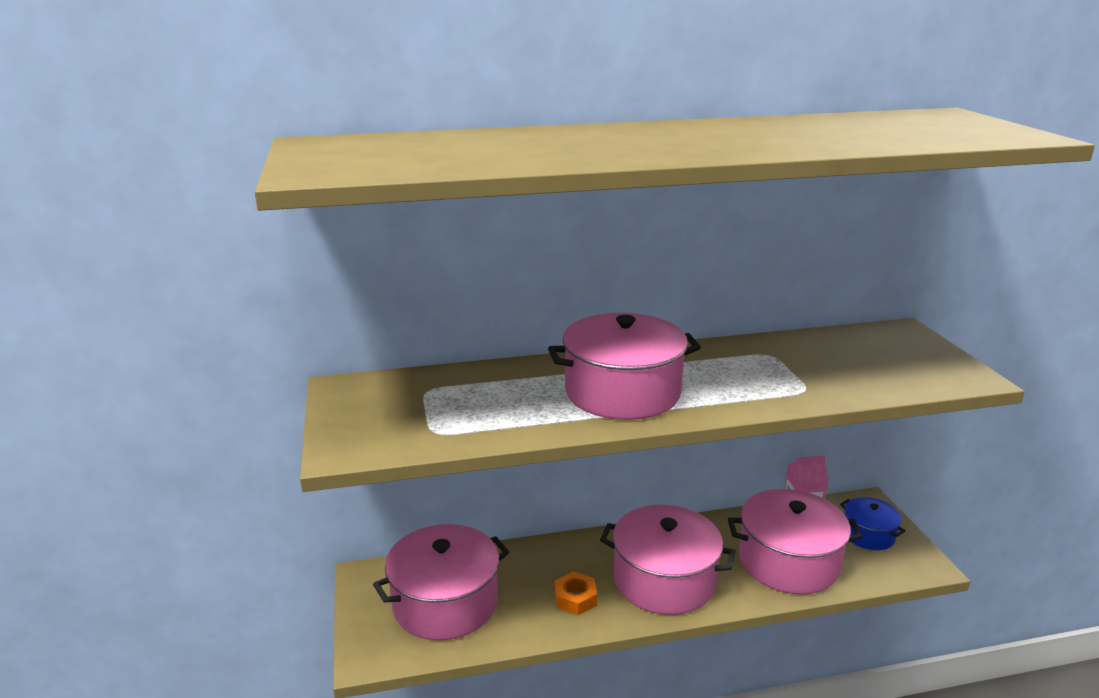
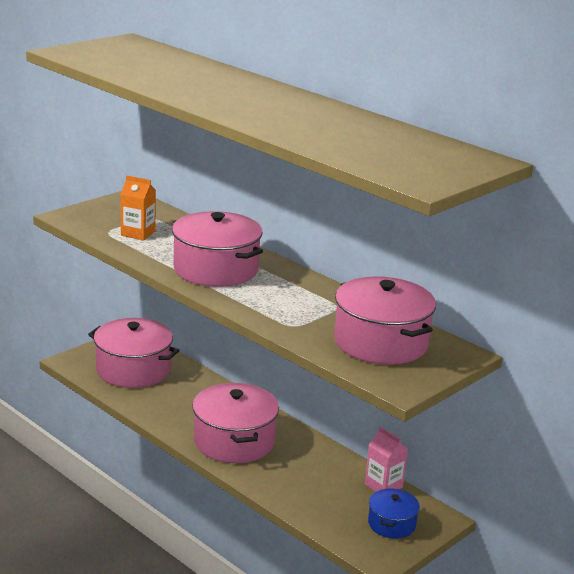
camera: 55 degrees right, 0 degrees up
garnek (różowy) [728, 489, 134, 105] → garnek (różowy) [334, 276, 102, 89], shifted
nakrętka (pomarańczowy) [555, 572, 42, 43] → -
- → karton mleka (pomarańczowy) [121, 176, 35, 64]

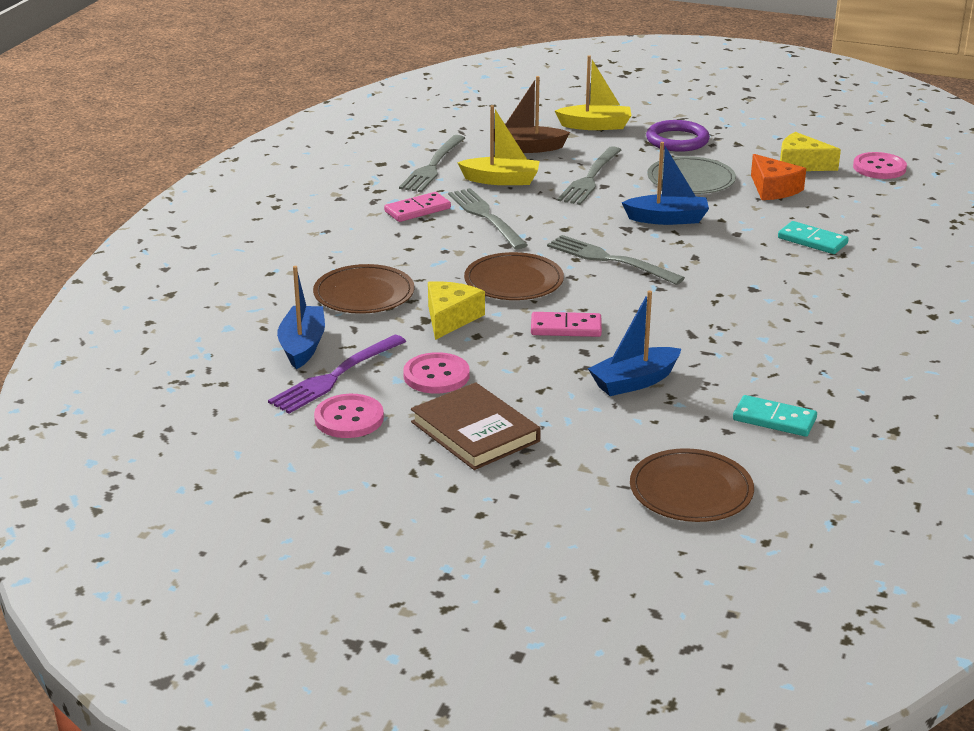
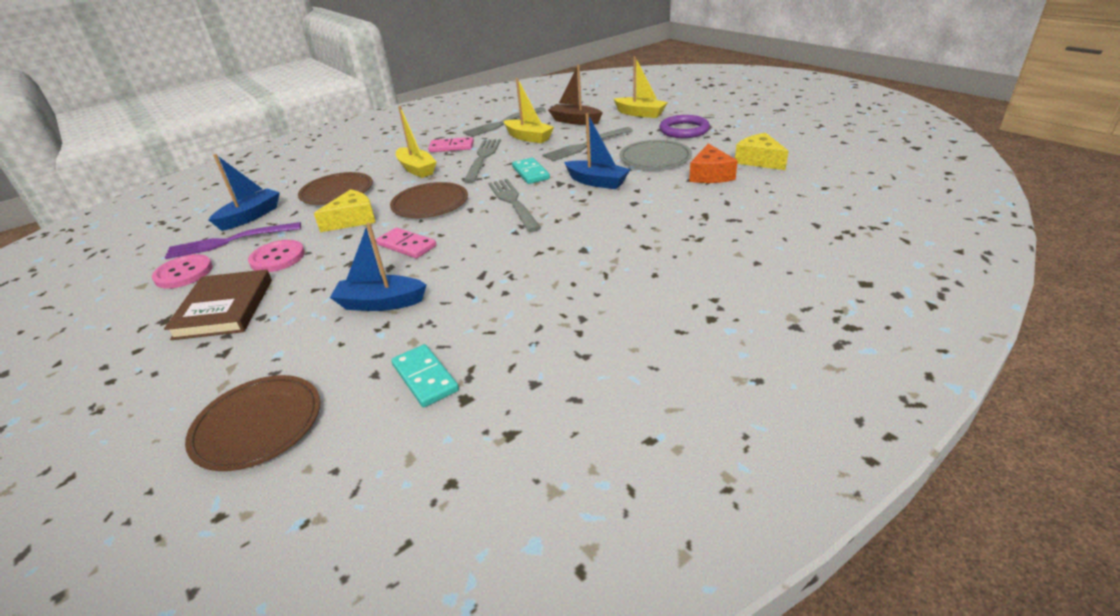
camera: 35 degrees right, 5 degrees up
guzik (różowy) [853, 152, 54, 27] → -
kostka domina (turkusowy) [778, 221, 71, 33] → kostka domina (turkusowy) [512, 158, 38, 26], shifted
- → łódka (żółty) [396, 106, 41, 72]

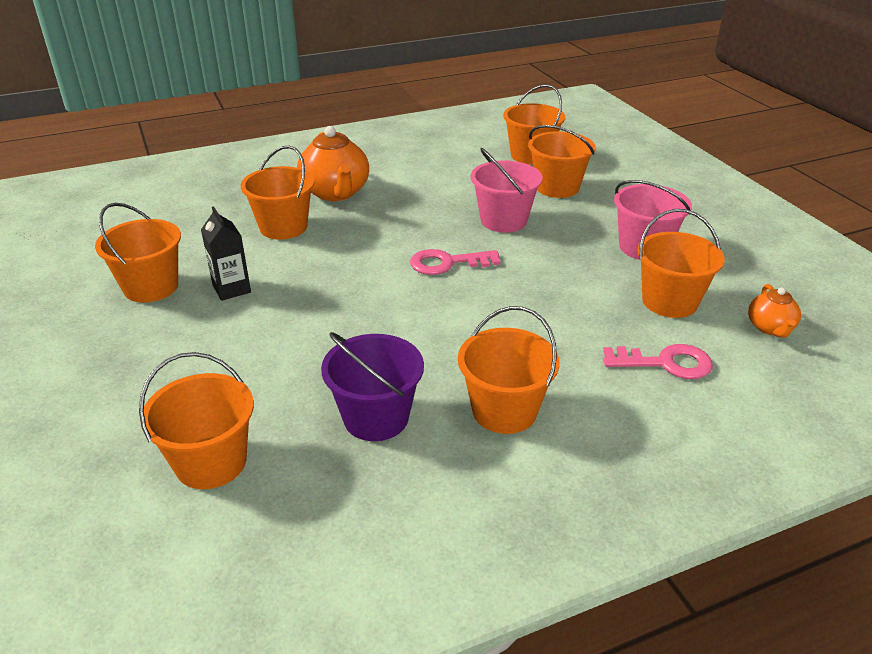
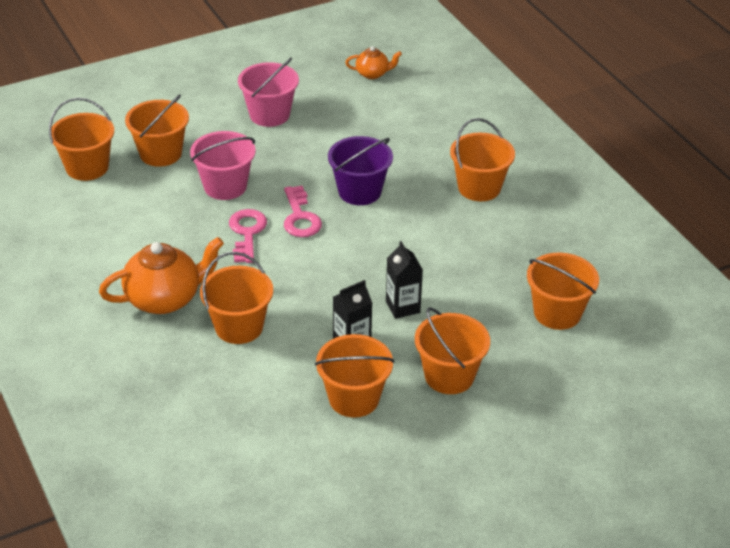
camera: 95 degrees left, 5 degrees up
wiadro (pomarańczowy) [637, 209, 88, 109] → wiadro (pomarańczowy) [415, 308, 75, 86], shifted
wiadro (fioletowy) [321, 332, 103, 109] → wiadro (fioletowy) [328, 136, 65, 69], shifted
klucz (różowy) [603, 344, 110, 35] → klucz (różowy) [229, 209, 38, 54], shifted
- → karton mleka (czarny) [386, 241, 37, 78]

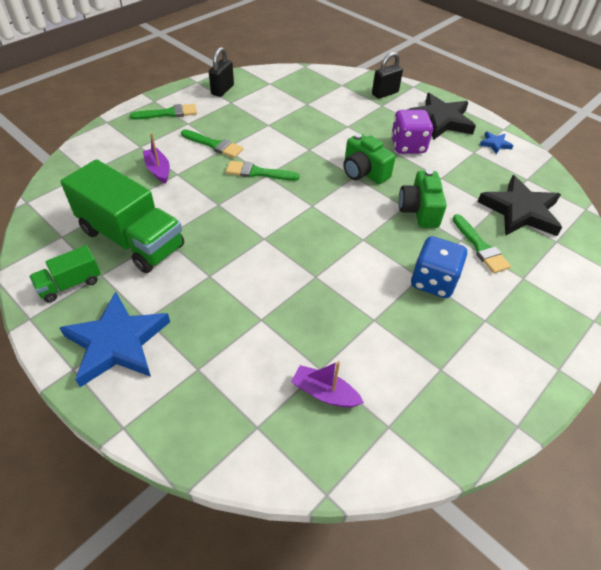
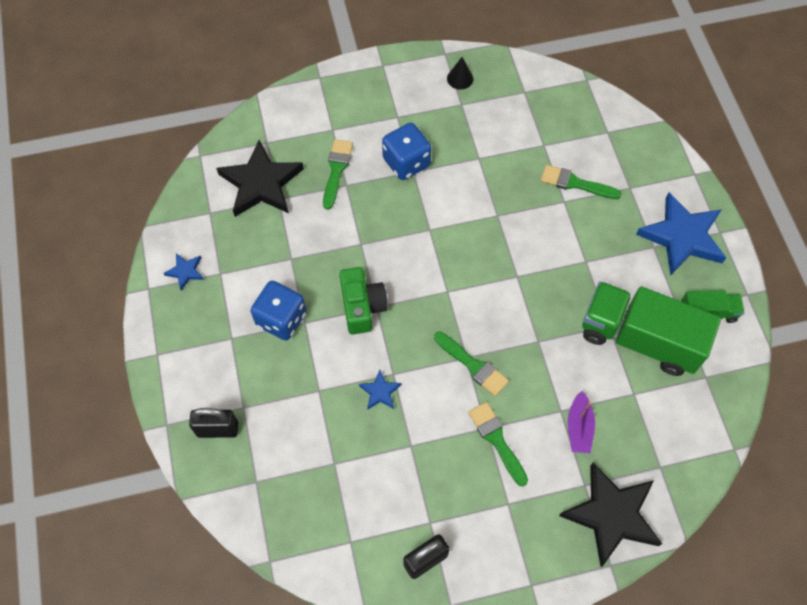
camera: 145 degrees left, 15 degrees up
gwiazda (czarny) [407, 93, 69, 47] → gwiazda (czarny) [559, 463, 103, 104], shifted
pędzel (zielony) [130, 104, 67, 16] → pędzel (zielony) [541, 165, 81, 34], shifted
kostka do gry (fioletowy) [391, 110, 42, 44] → kostka do gry (niebieski) [250, 281, 57, 60]
ciężarówka (zielony) [60, 159, 124, 114] → ciężarówka (zielony) [583, 281, 138, 95], 45 degrees counterclockwise
aparat fotograficzny (zielony) [399, 169, 48, 59] → -
łódka (fioletowy) [291, 361, 73, 47] → -
- → stożek (czarny) [447, 57, 26, 33]
- → gwiazda (niebieski) [359, 370, 42, 40]

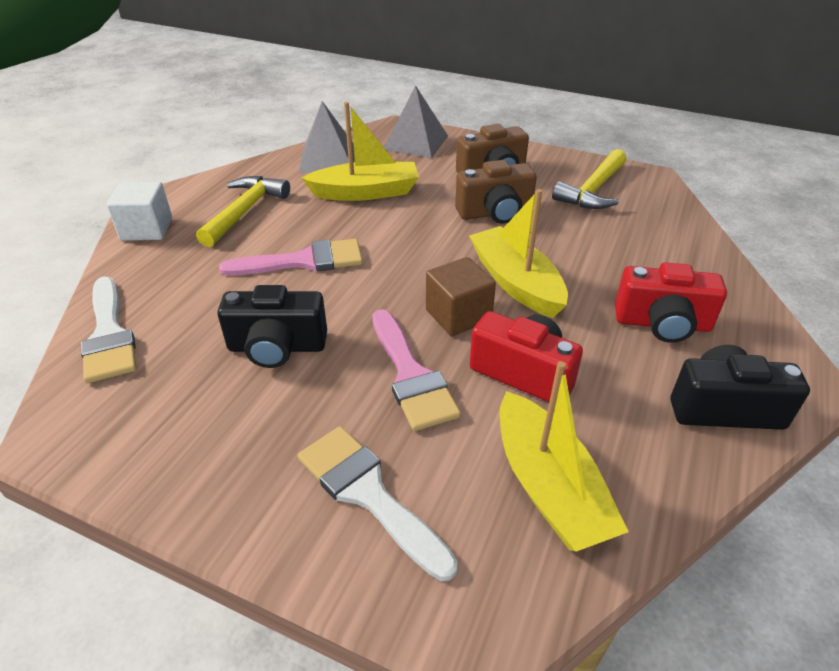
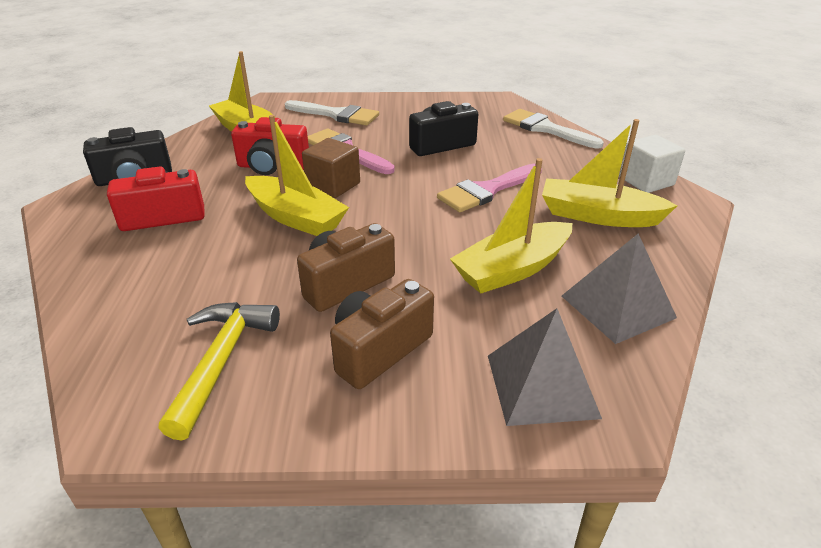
camera: 155 degrees right, 5 degrees down
młotek (żółty) [196, 176, 94, 71] → łódka (żółty) [542, 119, 135, 108]

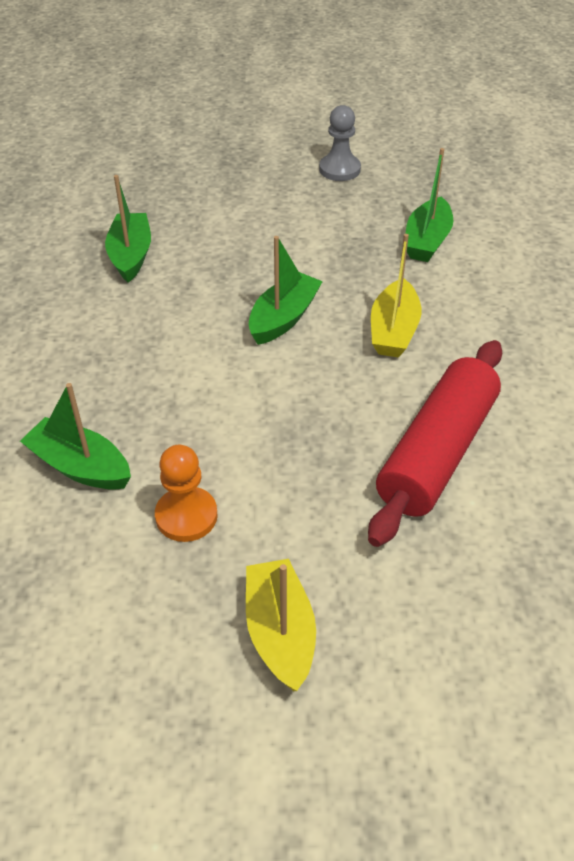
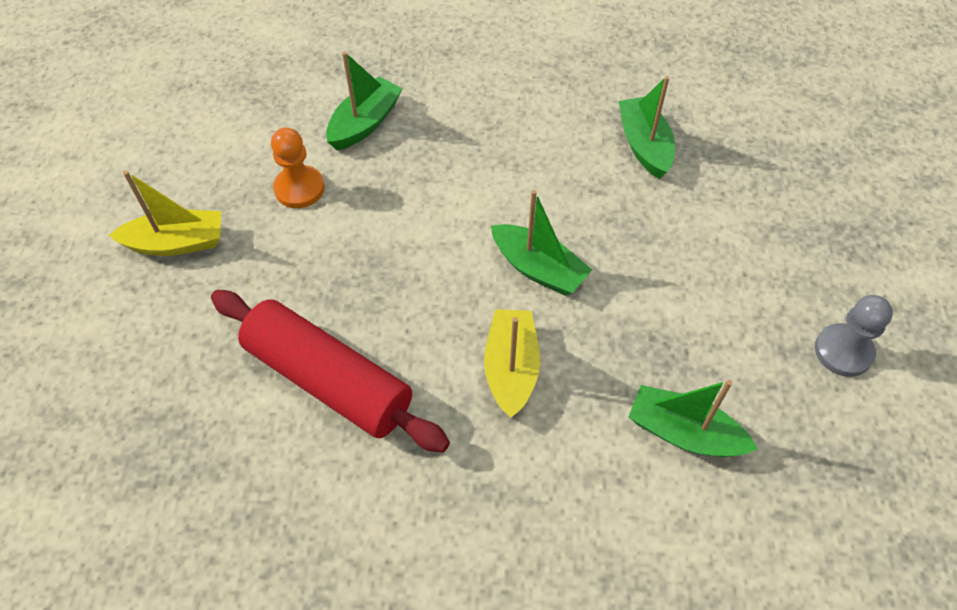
camera: 95 degrees right, 10 degrees up
łódka (zielony) [105, 175, 46, 108] → łódka (zielony) [619, 76, 56, 103], 105 degrees counterclockwise
łódka (żółty) [371, 234, 50, 124] → łódka (żółty) [484, 310, 56, 108], 75 degrees clockwise

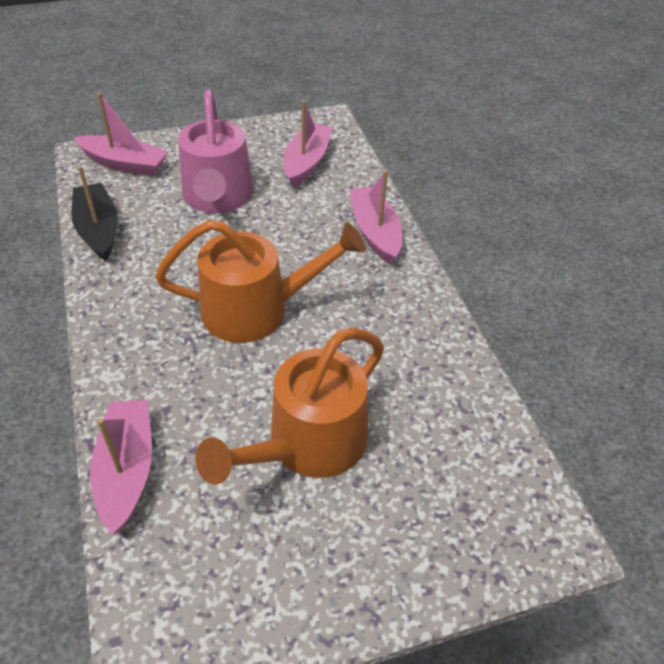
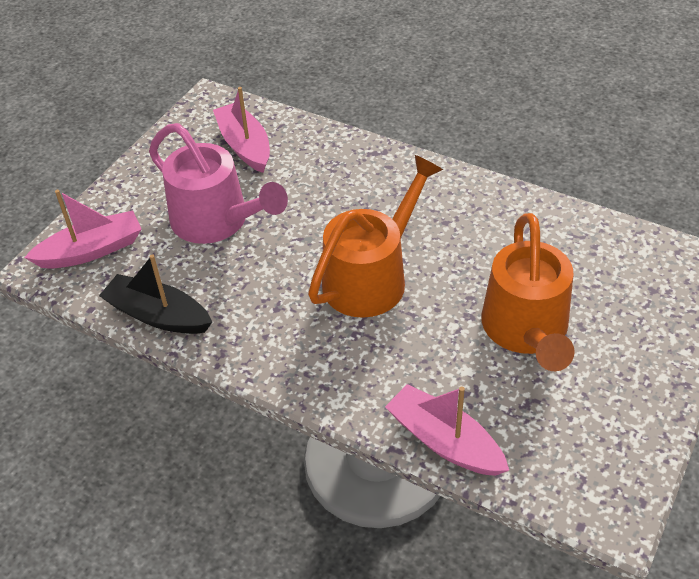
camera: 40 degrees left, 0 degrees up
łódka (różowy) [349, 170, 53, 94] → -

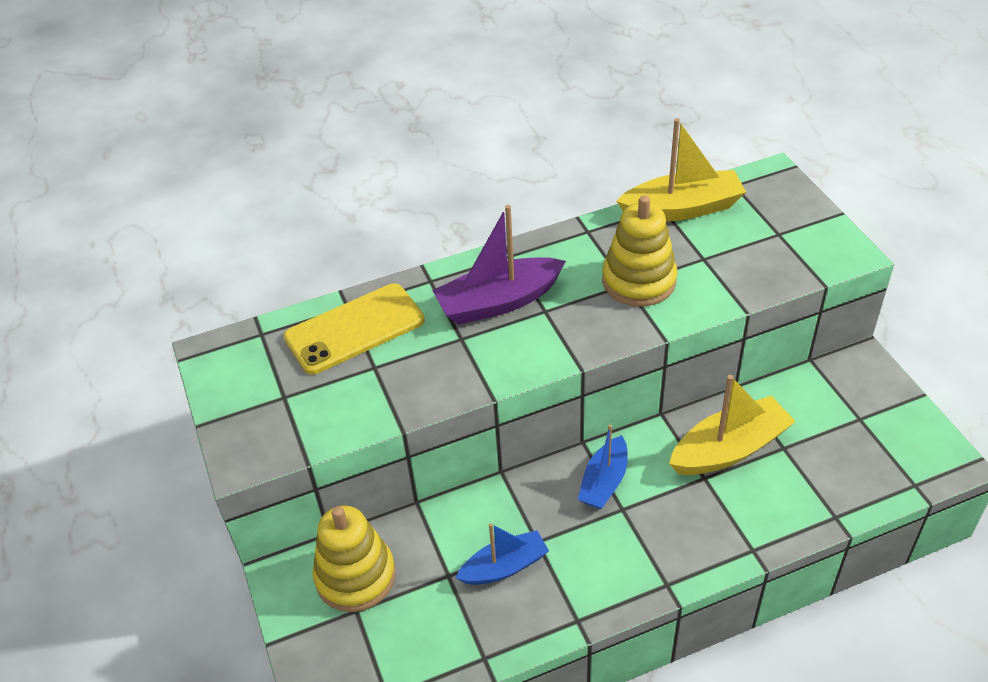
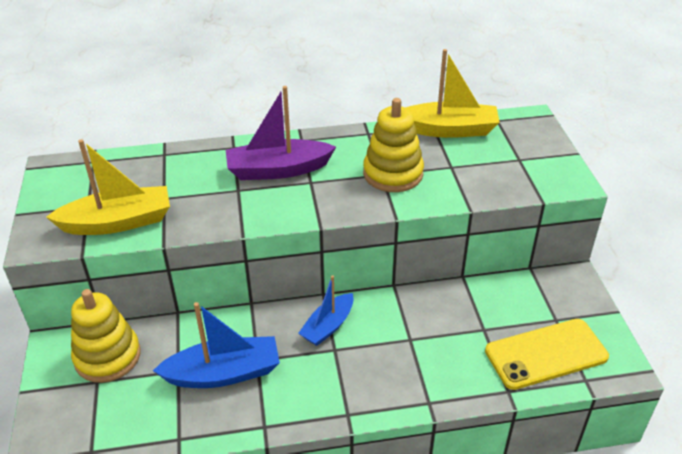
camera: 10 degrees right, 5 degrees down
telefon (żółty) [284, 283, 141, 92] → telefon (żółty) [485, 319, 124, 71], shifted
łódka (żółty) [669, 375, 127, 100] → łódka (żółty) [46, 139, 124, 96], shifted
łódka (niebieski) [456, 523, 93, 62] → łódka (niebieski) [153, 302, 127, 86], x1.54

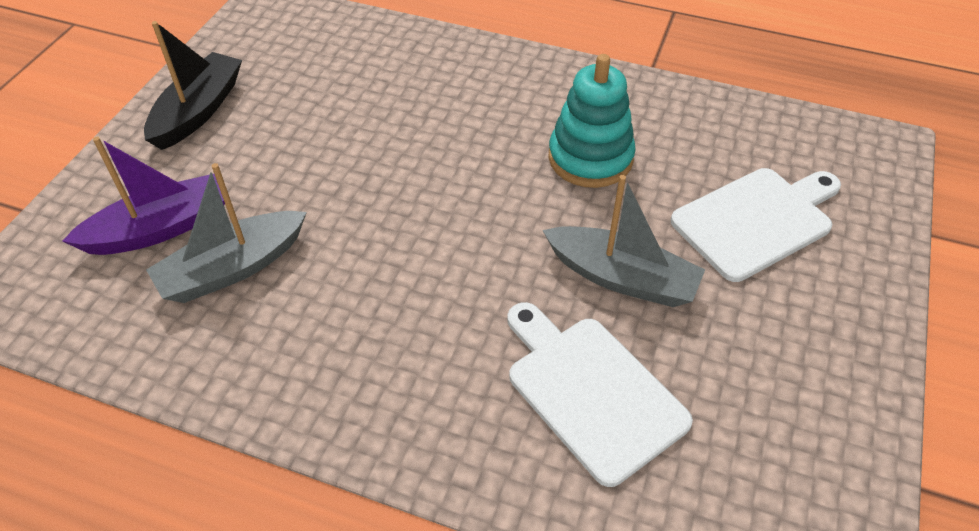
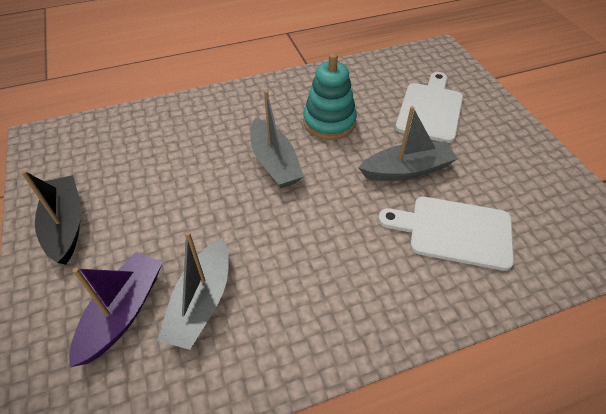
camera: 40 degrees left, 0 degrees up
- → łódka (szary) [250, 90, 54, 98]

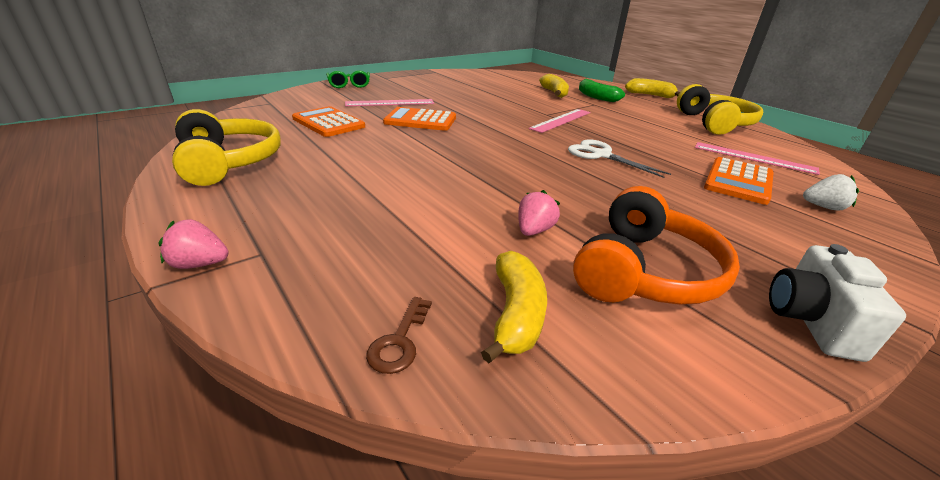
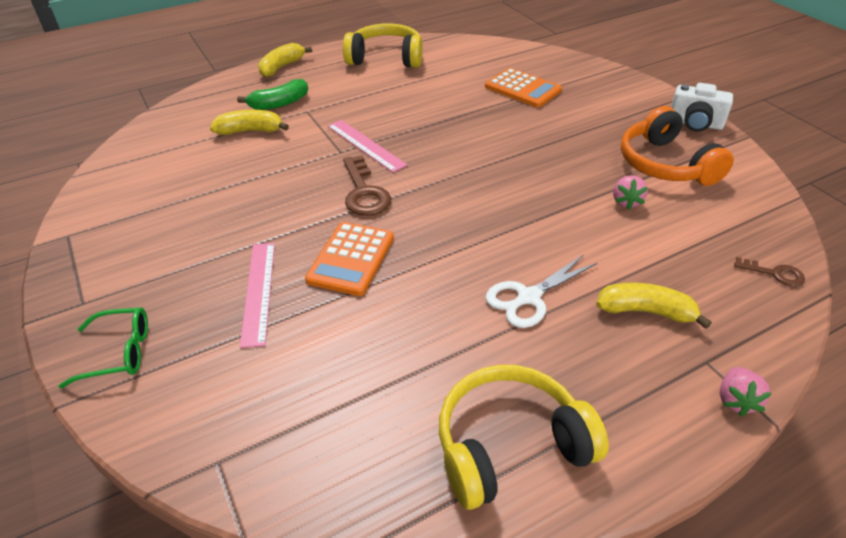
camera: 80 degrees left, 10 degrees up
kalkulator (pomarańczowy) [292, 106, 73, 31] → -
nożyczki (biały) [568, 139, 103, 39] → nożyczki (biały) [485, 254, 112, 74], shifted
linijka (różowy) [695, 142, 125, 33] → -
truskawka (biały) [803, 174, 56, 36] → -
słuchawki (pomarańczowy) [573, 186, 167, 119] → słuchawki (pomarańczowy) [621, 106, 113, 80], 150 degrees counterclockwise
truskawka (różowy) [518, 190, 42, 46] → truskawka (różowy) [613, 175, 35, 35], 120 degrees counterclockwise
banan (żółty) [481, 251, 66, 112] → banan (żółty) [596, 283, 116, 46], shifted
- → klucz (brązowy) [343, 155, 48, 61]

